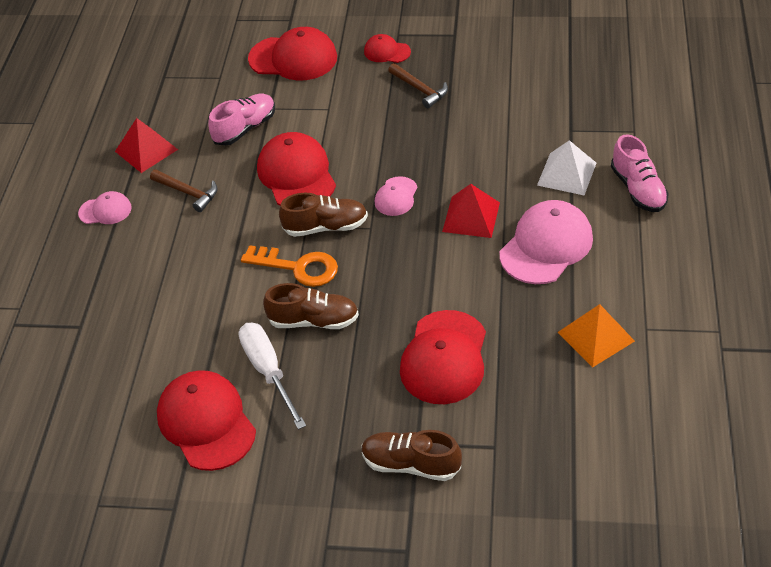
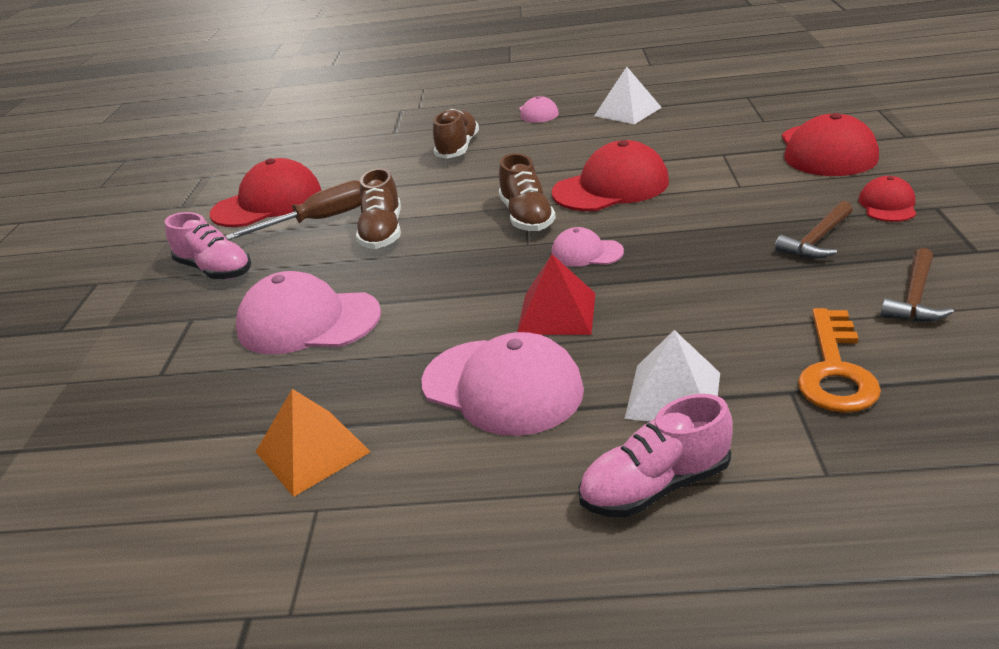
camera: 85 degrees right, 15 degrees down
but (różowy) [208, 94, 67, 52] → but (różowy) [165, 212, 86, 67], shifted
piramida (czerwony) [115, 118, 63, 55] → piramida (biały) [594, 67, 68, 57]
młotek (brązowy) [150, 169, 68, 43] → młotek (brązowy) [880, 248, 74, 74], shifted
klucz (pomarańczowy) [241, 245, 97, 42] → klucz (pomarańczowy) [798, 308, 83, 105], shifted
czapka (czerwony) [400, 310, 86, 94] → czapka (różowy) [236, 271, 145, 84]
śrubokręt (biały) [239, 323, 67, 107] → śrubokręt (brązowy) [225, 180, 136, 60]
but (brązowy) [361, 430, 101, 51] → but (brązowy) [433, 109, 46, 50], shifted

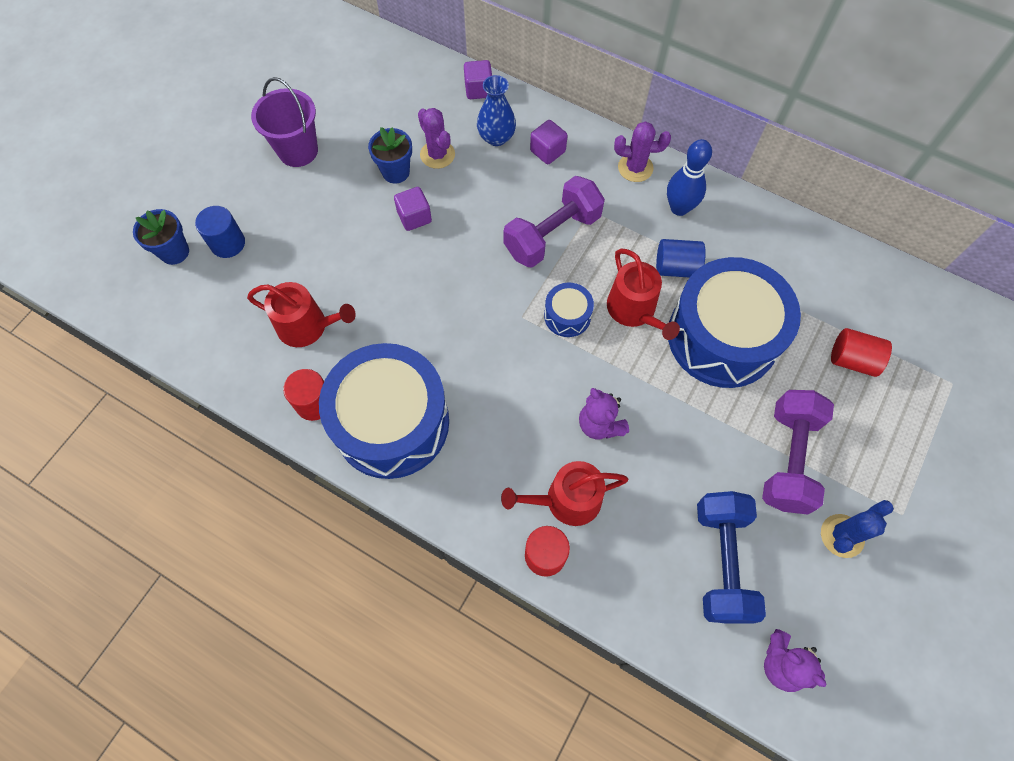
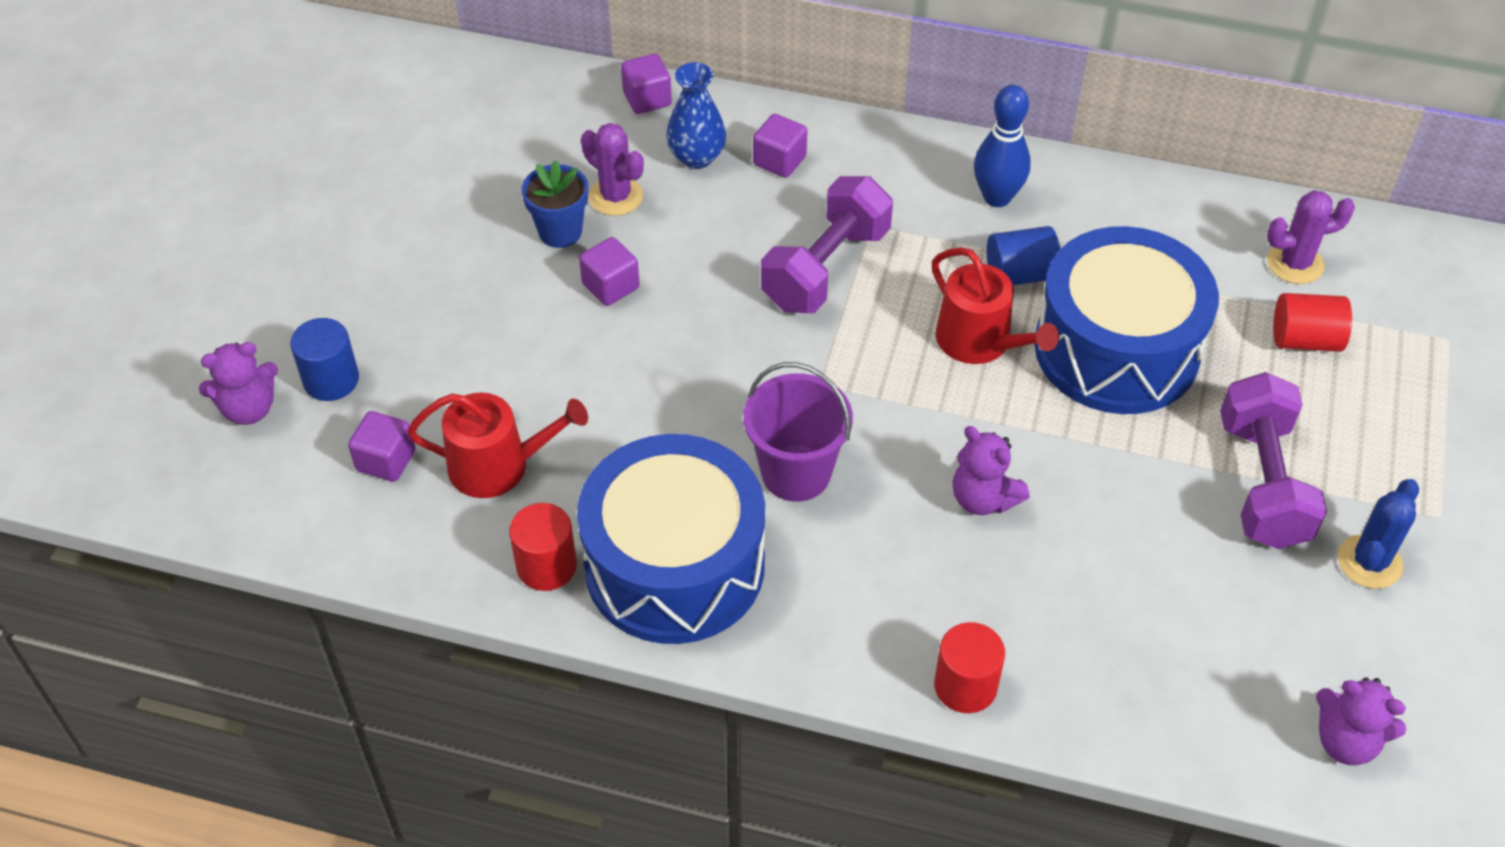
camera: 15 degrees left, 15 degrees down
wiadro (fioletowy) [251, 77, 67, 90] → wiadro (fioletowy) [743, 362, 110, 140], shifted
kaktus (fioletowy) [614, 121, 57, 61] → kaktus (fioletowy) [1267, 190, 88, 94], shifted
doniczka (niebieski) [133, 209, 56, 56] → miś (fioletowy) [199, 342, 79, 83]
bęben (niebieski) [544, 283, 50, 54] → -
konewka (czerwony) [501, 461, 128, 65] → -
hantel (niebieski) [697, 491, 69, 133] → -
- → sześcian (fioletowy) [348, 411, 68, 71]

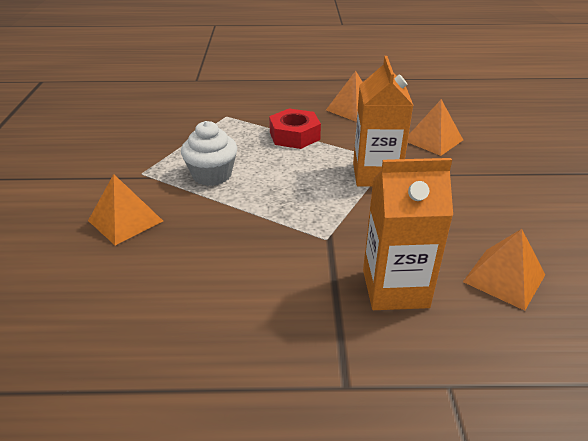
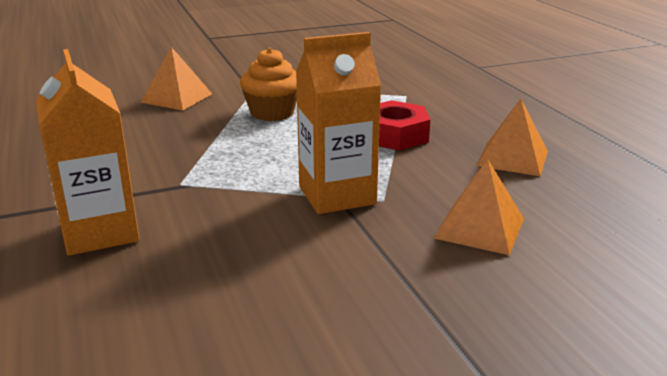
camera: 70 degrees right, 10 degrees down
muffinka (biały) [181, 121, 56, 65] → muffinka (pomarańczowy) [240, 48, 57, 73]
piramida (pomarańczowy) [463, 229, 82, 82] → -

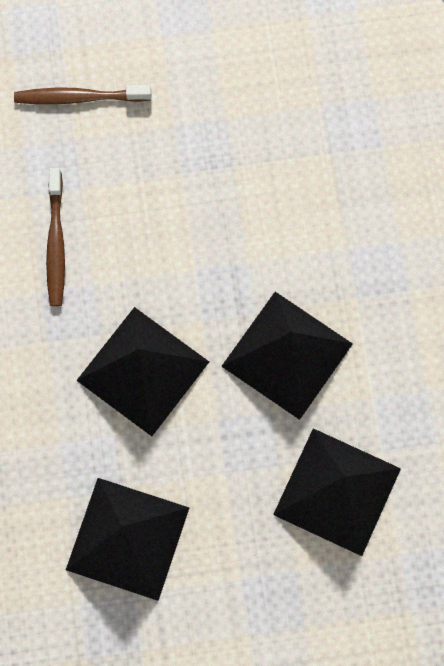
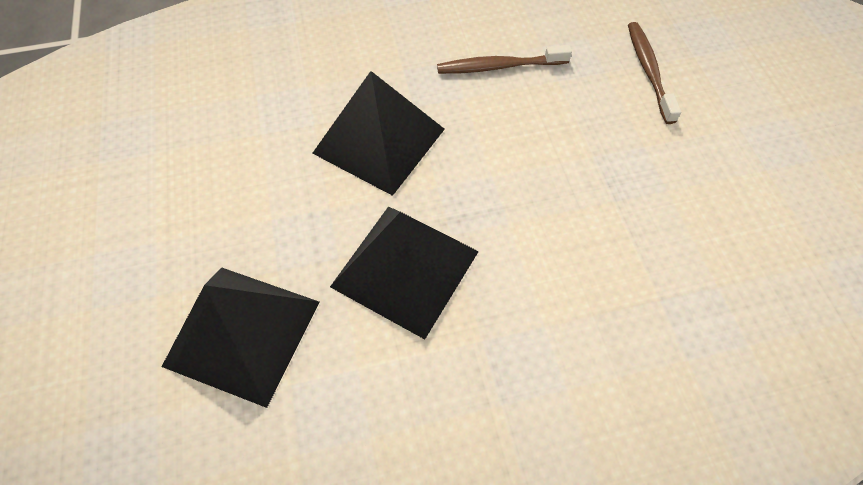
camera: 85 degrees right, 15 degrees down
piramida (czarny) [66, 478, 123, 123] → -

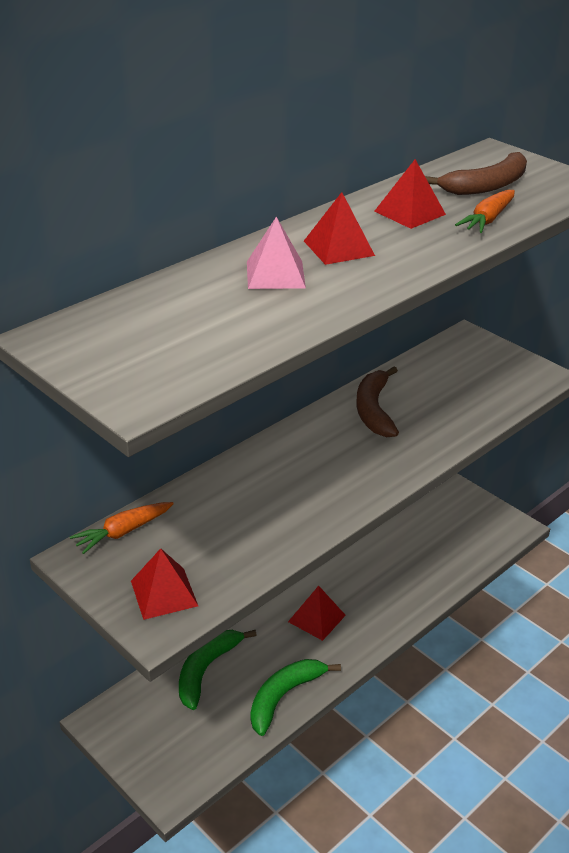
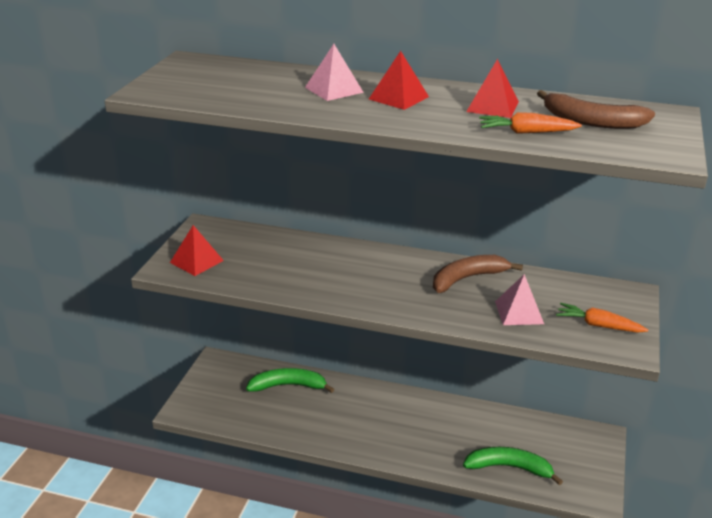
camera: 60 degrees right, 5 degrees down
marchewka (pomarańczowy) [70, 502, 104, 52] → marchewka (pomarańczowy) [556, 303, 92, 30], shifted
piramida (czerwony) [288, 586, 58, 55] → -
banan (zielony) [250, 659, 91, 77] → banan (zielony) [463, 447, 100, 38], shifted
- → piramida (różowy) [495, 274, 49, 51]

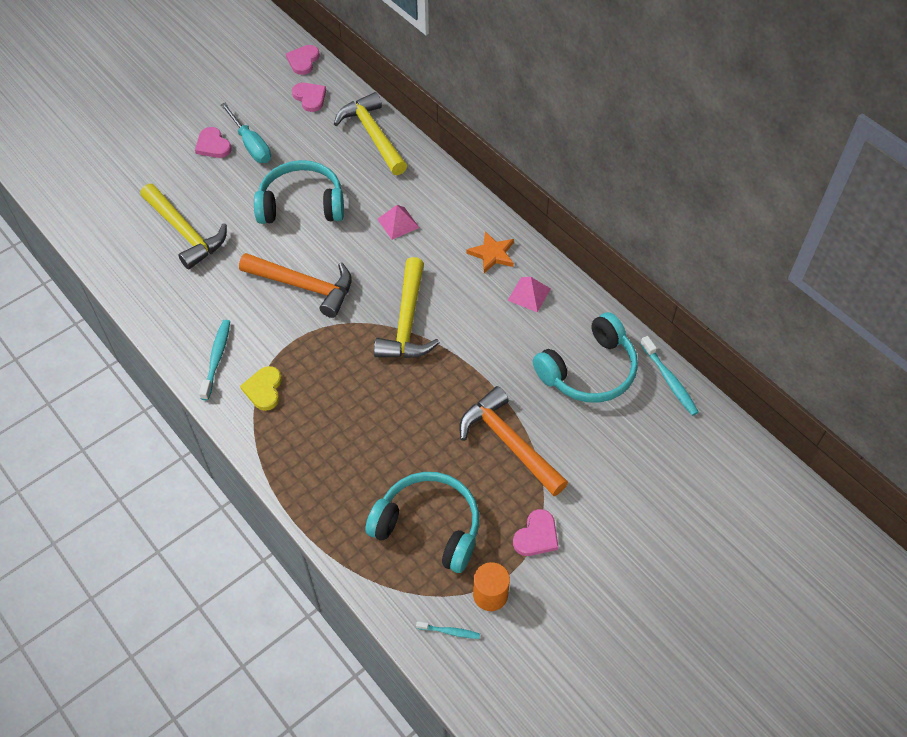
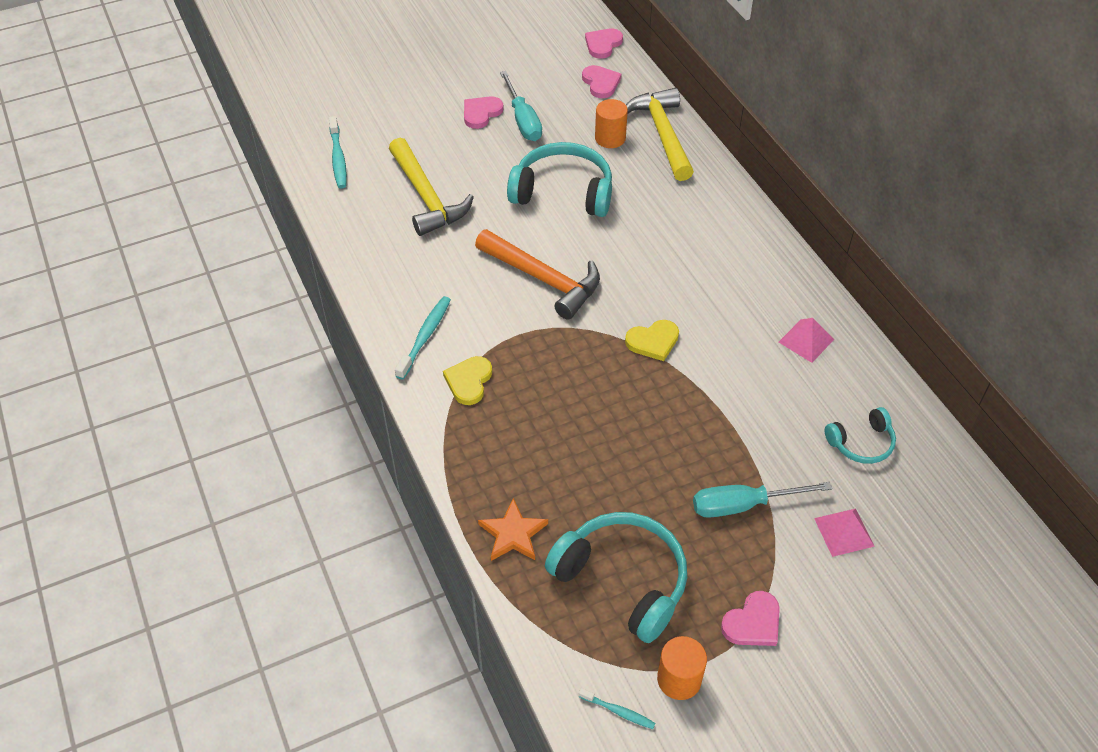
camera: 15 degrees right, 5 degrees down
serce (różowy) [195, 127, 37, 31] → serce (różowy) [464, 96, 39, 33], 60 degrees clockwise
piramida (różowy) [377, 205, 42, 35] → piramida (różowy) [814, 508, 61, 49], shifted
gwiazda (pomarańczowy) [466, 231, 48, 42] → gwiazda (pomarańczowy) [478, 498, 70, 63], shifted
młotek (żółty) [374, 257, 66, 101] → serce (żółty) [625, 320, 54, 41]
słuchawki (turkusowy) [533, 312, 105, 91] → słuchawki (turkusowy) [825, 407, 71, 57], x0.54
szczoteczka do zębów (turkusowy) [640, 336, 59, 80] → szczoteczka do zębów (turkusowy) [329, 116, 18, 73], shifted
młotek (pomarańczowy) [459, 386, 109, 110] → śrubokręt (turkusowy) [693, 482, 139, 36]
- → walec (pomarańczowy) [595, 99, 33, 49]

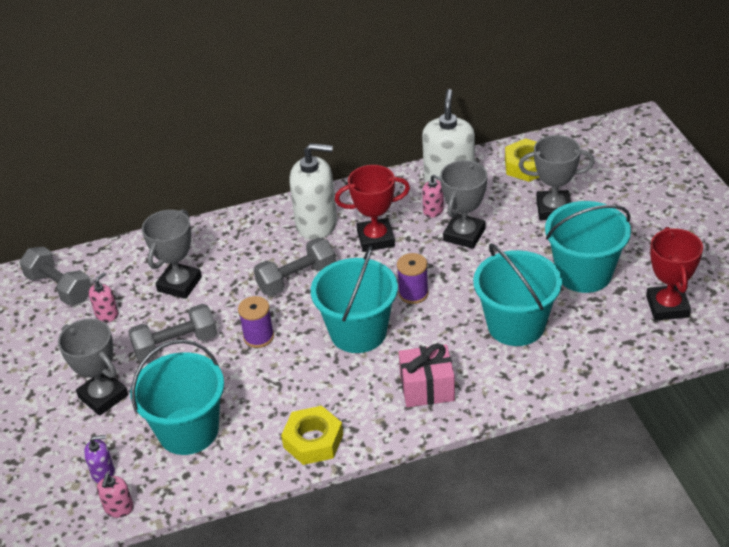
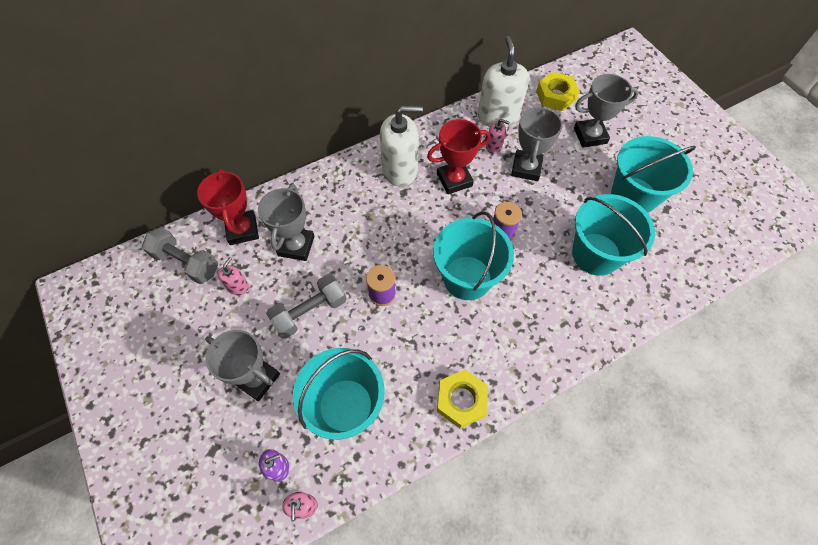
camera: 15 degrees left, 20 degrees up
puchar (czerwony) [646, 227, 57, 94] → puchar (czerwony) [197, 169, 62, 76], shifted
hantel (szary) [254, 238, 82, 58] → -
prezent (różowy) [399, 344, 56, 63] → -

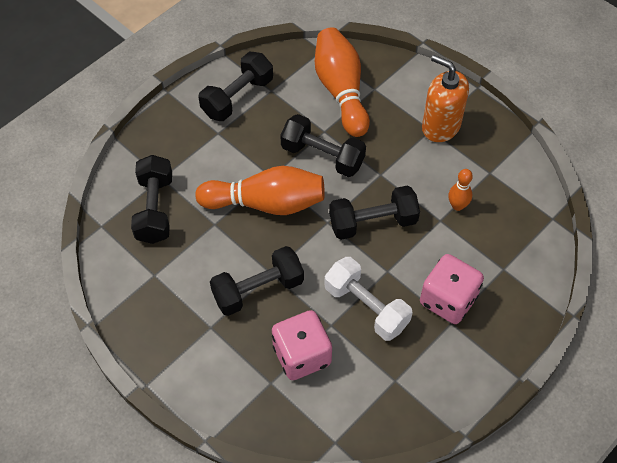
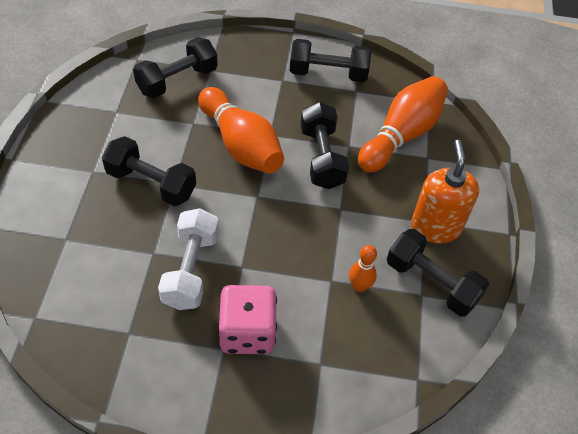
camera: 50 degrees right, 5 degrees down
hantel (czarny) [329, 186, 91, 54] → hantel (czarny) [387, 229, 102, 88], shifted
kostka do gry (różowy) [272, 310, 60, 70] → -

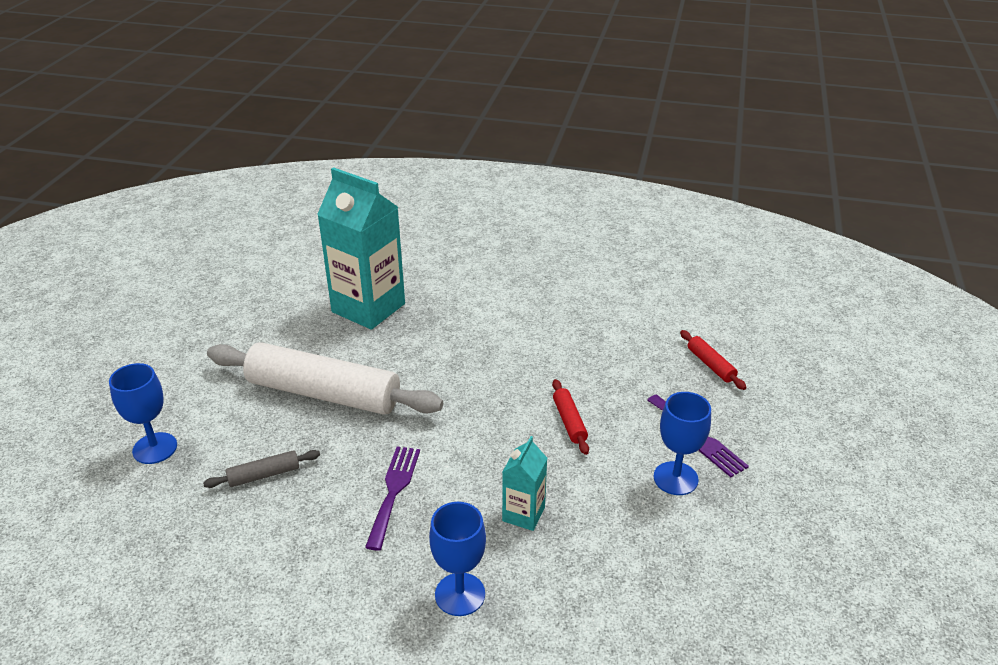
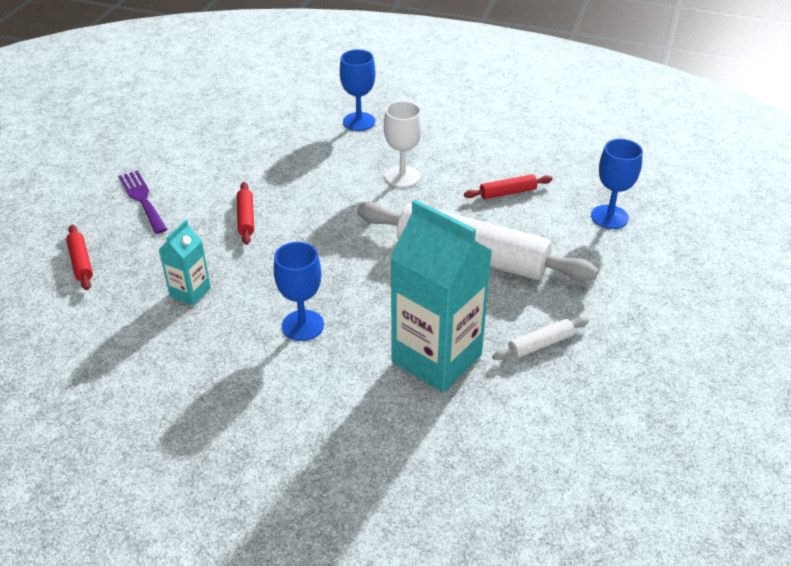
camera: 175 degrees left, 5 degrees up
kielich (niebieski) [653, 392, 58, 103] → kielich (niebieski) [274, 242, 50, 99], shifted
karton mleka (turkusowy) [502, 436, 45, 95] → karton mleka (turkusowy) [158, 220, 53, 86], shifted
widelec (fioletowy) [365, 446, 55, 104] → kielich (biały) [384, 101, 38, 86]
wałek do ciasta (szary) [203, 450, 117, 38] → wałek do ciasta (czerwony) [464, 174, 88, 25]
- → wałek do ciasta (biały) [492, 317, 97, 43]

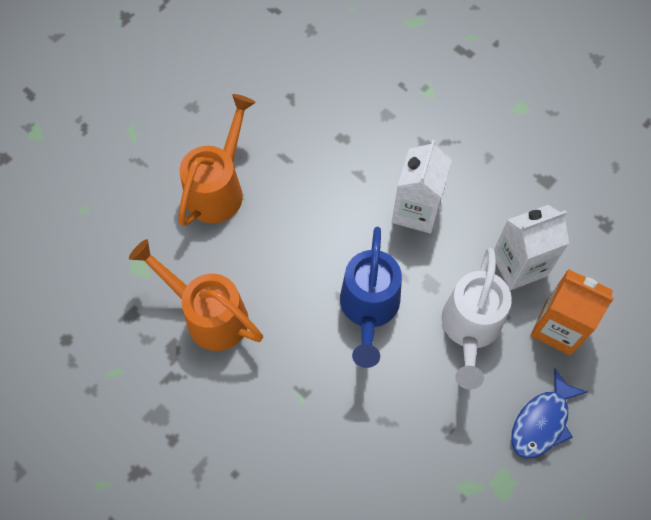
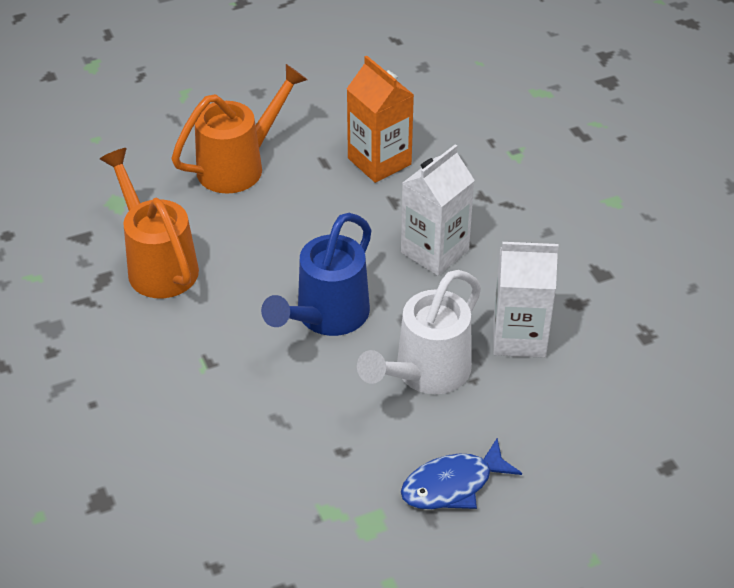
camera: 25 degrees right, 20 degrees down
karton mleka (pomarańczowy) [530, 269, 84, 86] → karton mleka (pomarańczowy) [347, 56, 67, 127], shifted

